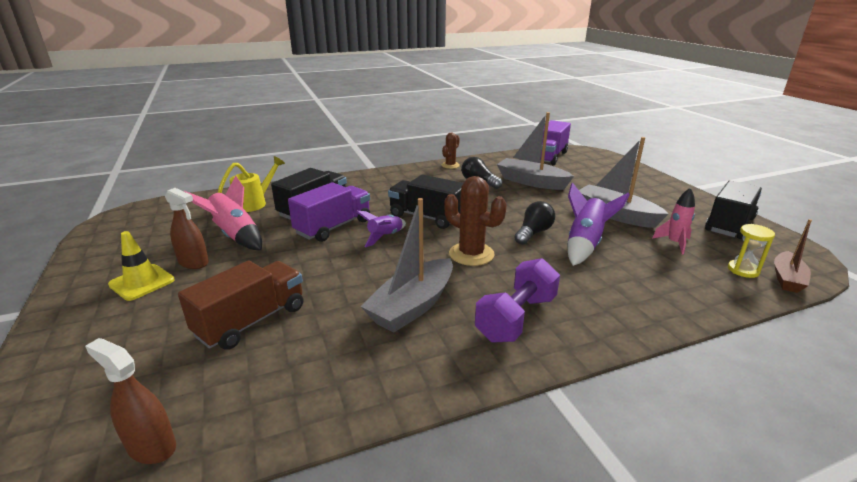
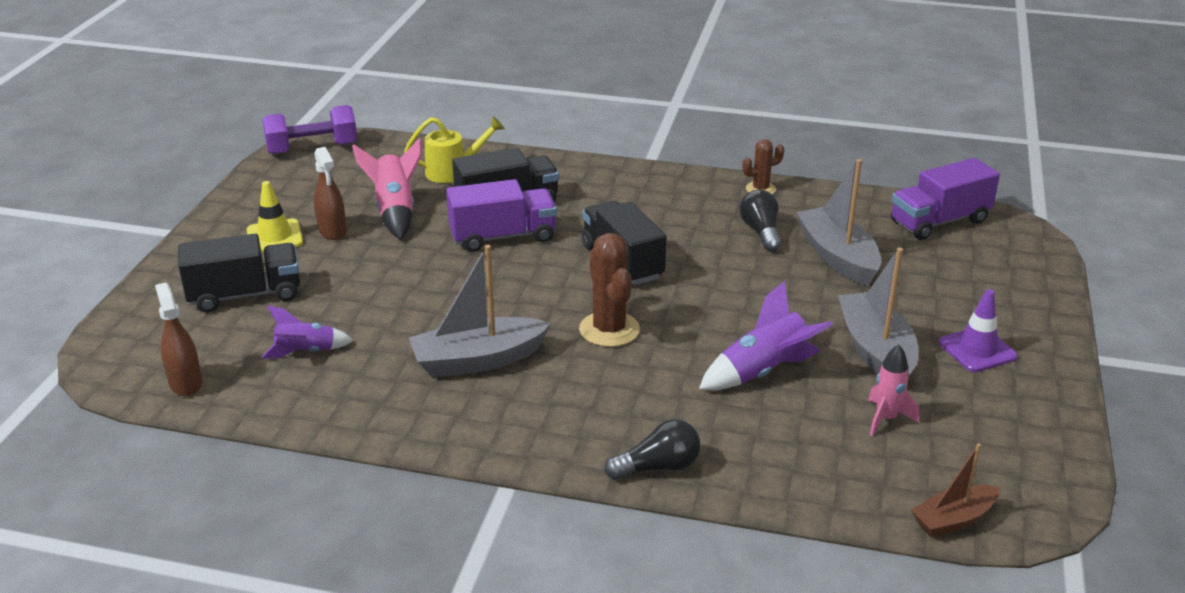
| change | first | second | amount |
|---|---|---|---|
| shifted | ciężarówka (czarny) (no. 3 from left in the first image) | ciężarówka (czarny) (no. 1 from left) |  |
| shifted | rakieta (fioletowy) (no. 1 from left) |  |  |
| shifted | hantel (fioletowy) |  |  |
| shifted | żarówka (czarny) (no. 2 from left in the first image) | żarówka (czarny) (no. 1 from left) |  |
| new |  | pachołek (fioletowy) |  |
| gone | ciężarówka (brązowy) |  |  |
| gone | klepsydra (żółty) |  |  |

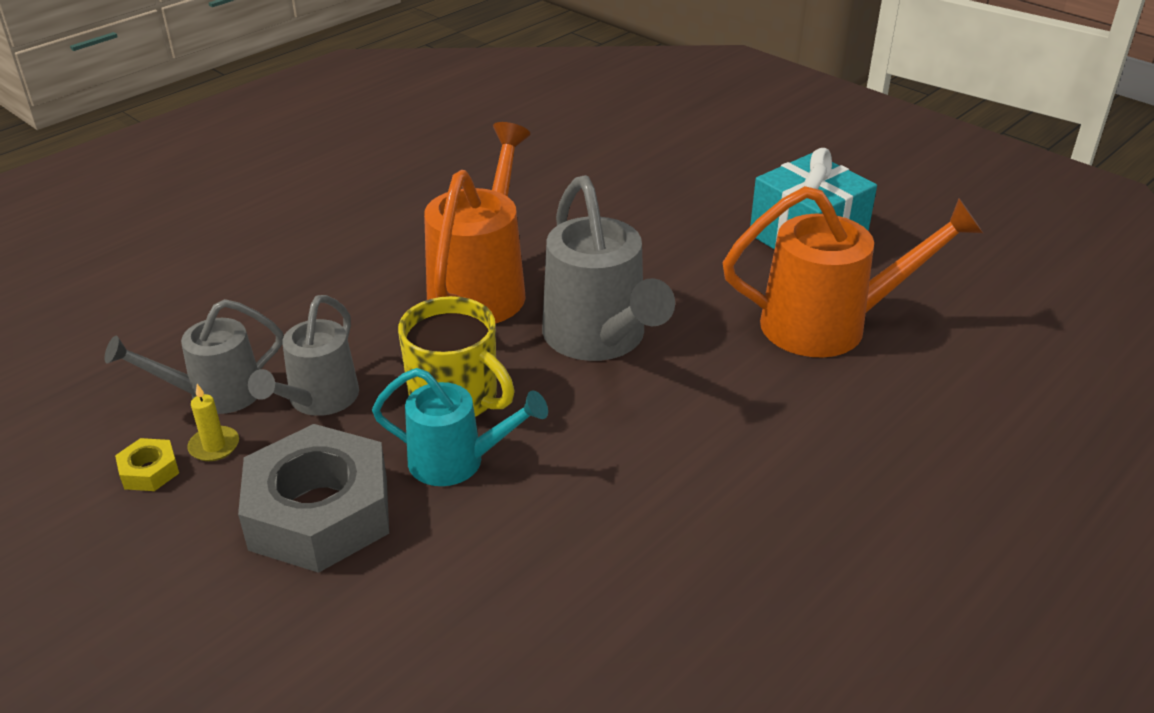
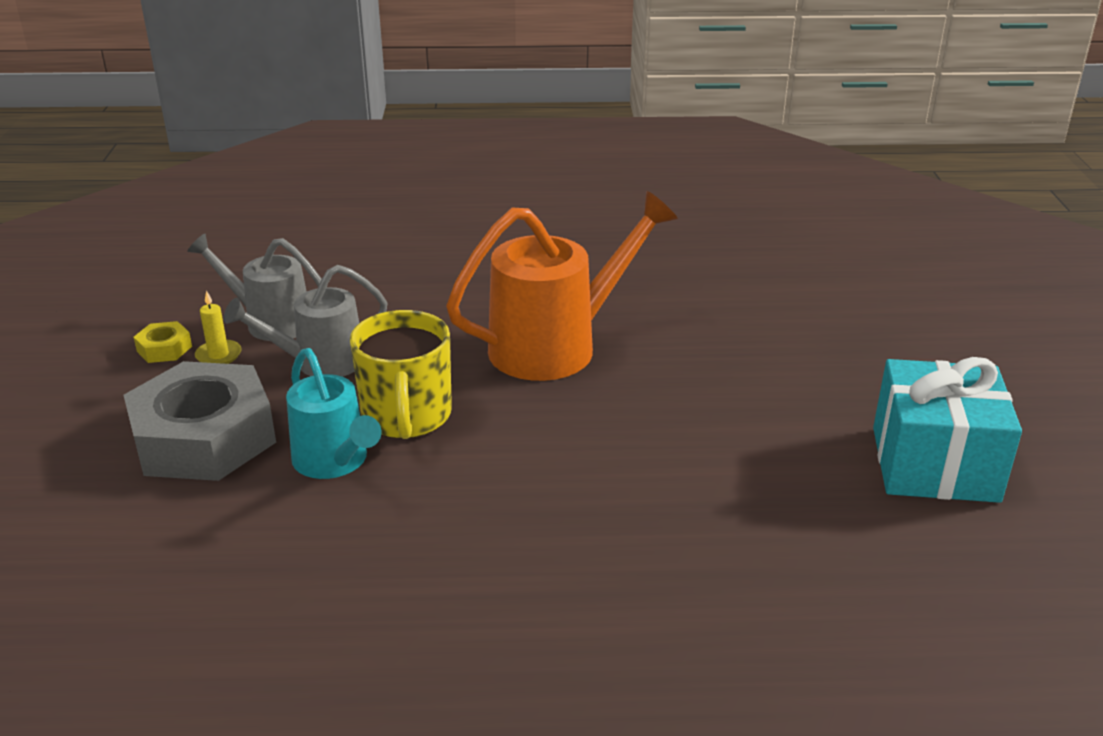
| change | first | second | amount |
|---|---|---|---|
| gone | konewka (szary) (no. 3 from left) |  |  |
| gone | konewka (pomarańczowy) (no. 2 from left) |  |  |

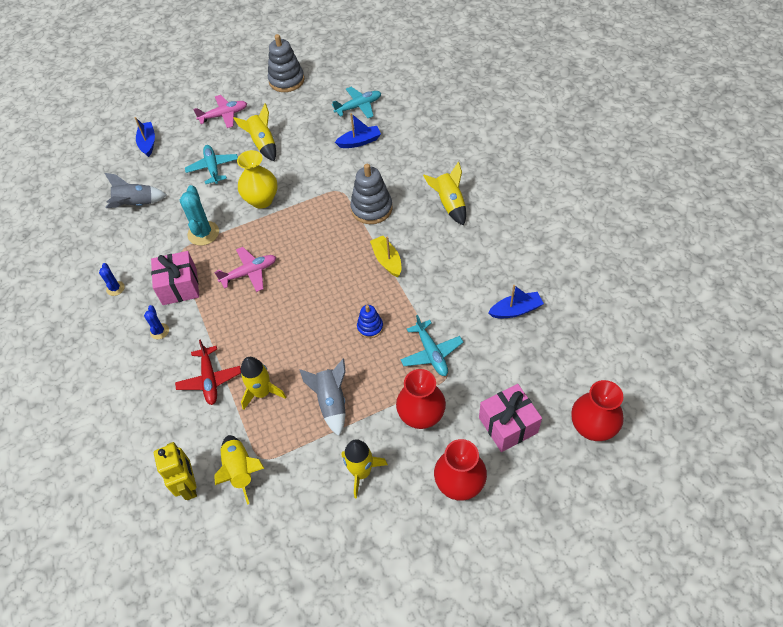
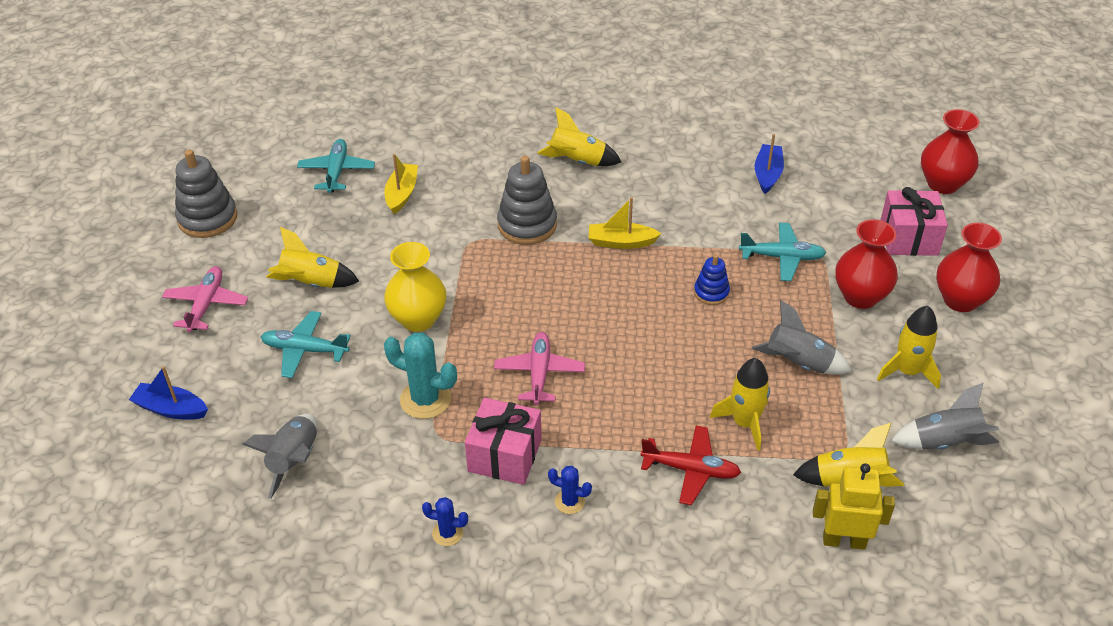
| change | first | second | amount |
|---|---|---|---|
| repainted | łódka (niebieski) (no. 2 from left) | łódka (żółty) (no. 1 from left) |  |
| new |  | rakieta (szary) (no. 3 from left) |  |

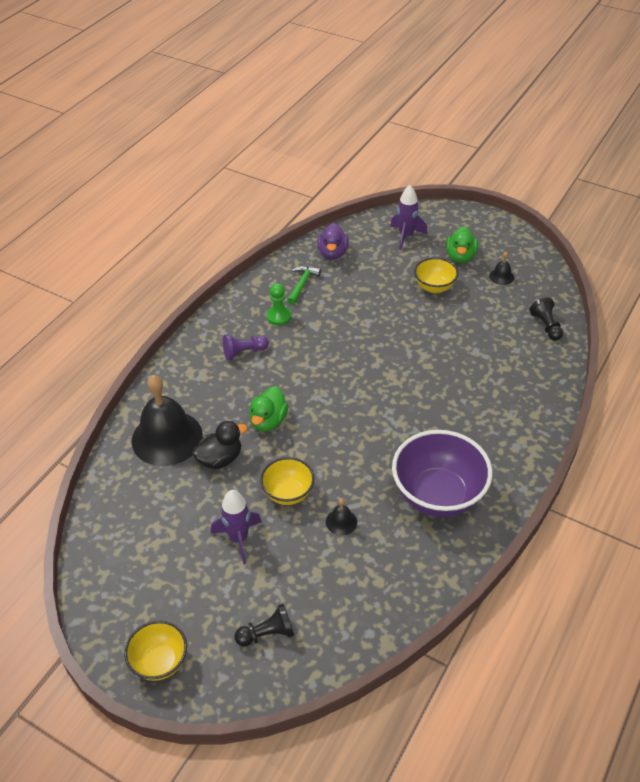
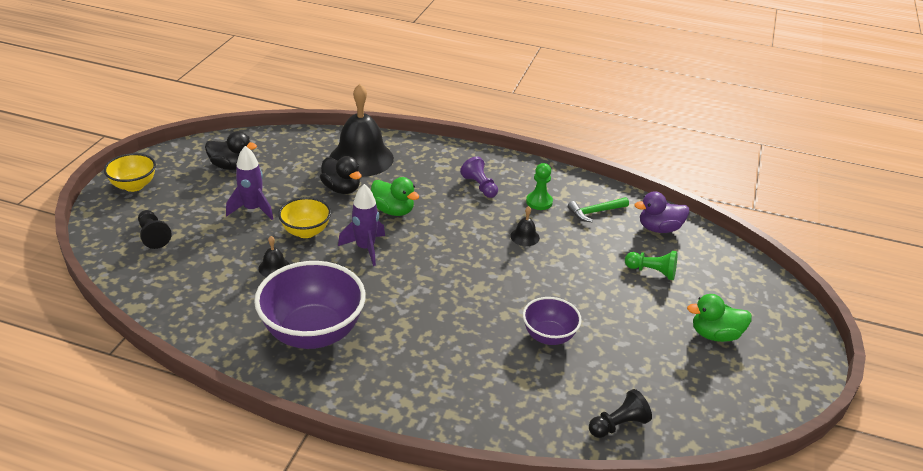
| change | first | second | amount |
|---|---|---|---|
| new |  | kaczka (czarny) (no. 1 from left) |  |
| shifted | rakieta (fioletowy) (no. 2 from left) |  |  |
| rotated | kaczka (zielony) (no. 1 from left) |  | 150 degrees counterclockwise |
| shifted | dzwonek (czarny) (no. 3 from left) |  |  |
| new |  | miska (fioletowy) (no. 2 from left) |  |
| rotated | młotek (zielony) |  | 150 degrees clockwise |
| new |  | pionek (zielony) (no. 2 from left) |  |
| gone | miska (żółty) (no. 3 from left) |  |  |

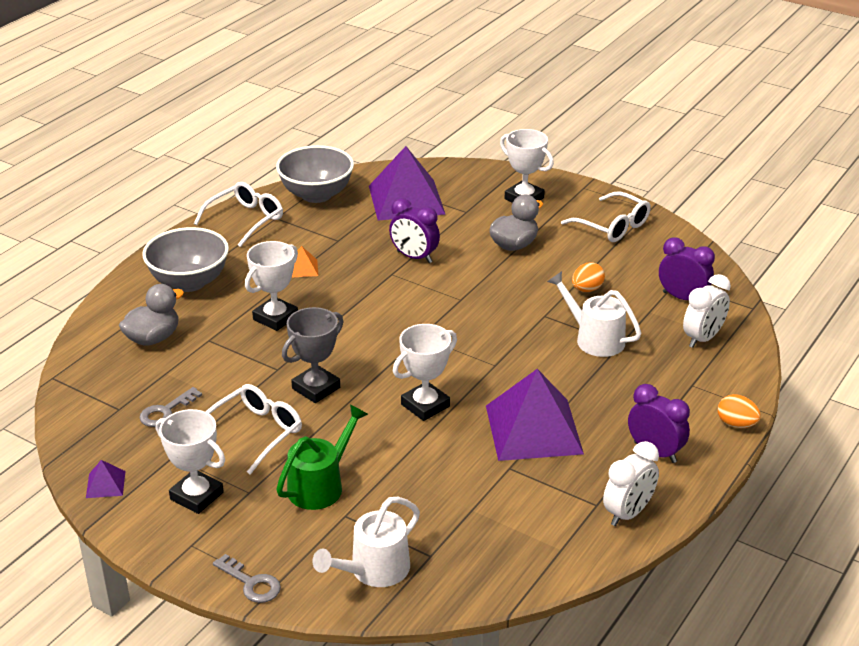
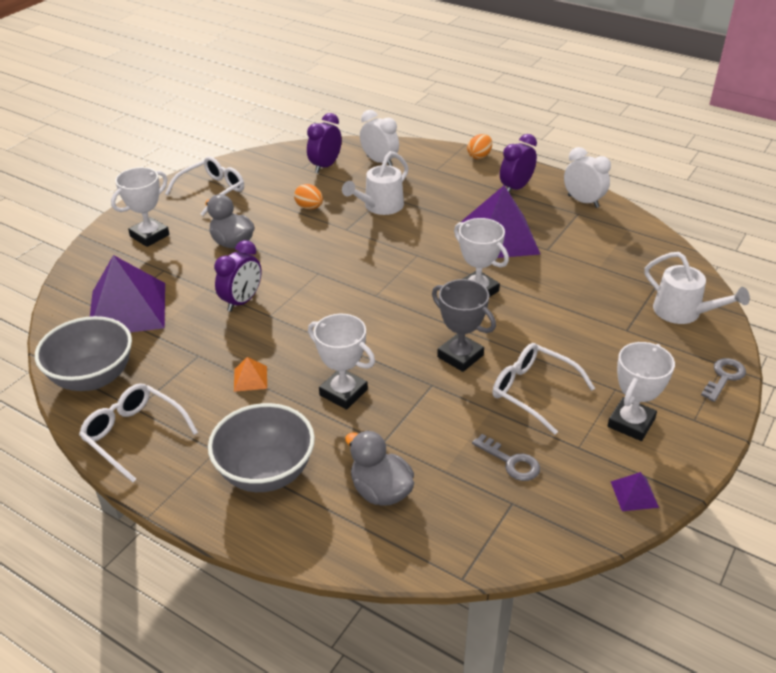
| change | first | second | amount |
|---|---|---|---|
| gone | konewka (zielony) |  |  |

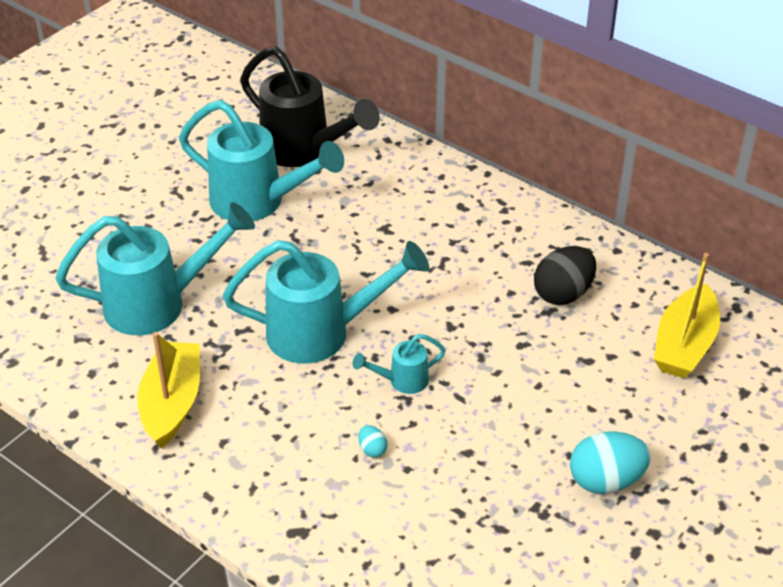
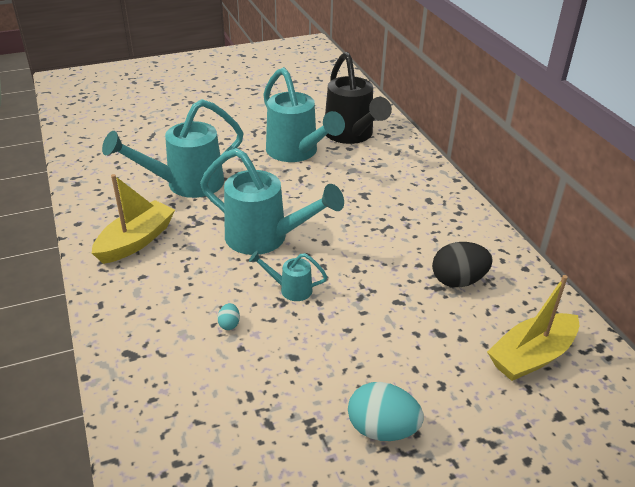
| change | first | second | amount |
|---|---|---|---|
| rotated | konewka (turkusowy) (no. 1 from left) |  | 135 degrees clockwise |

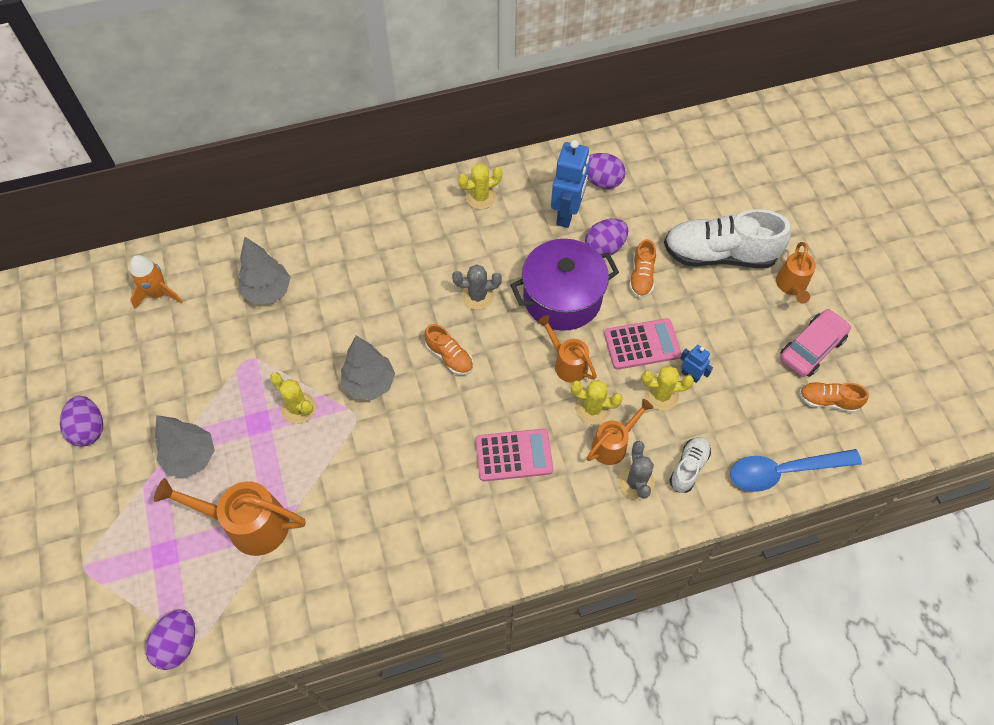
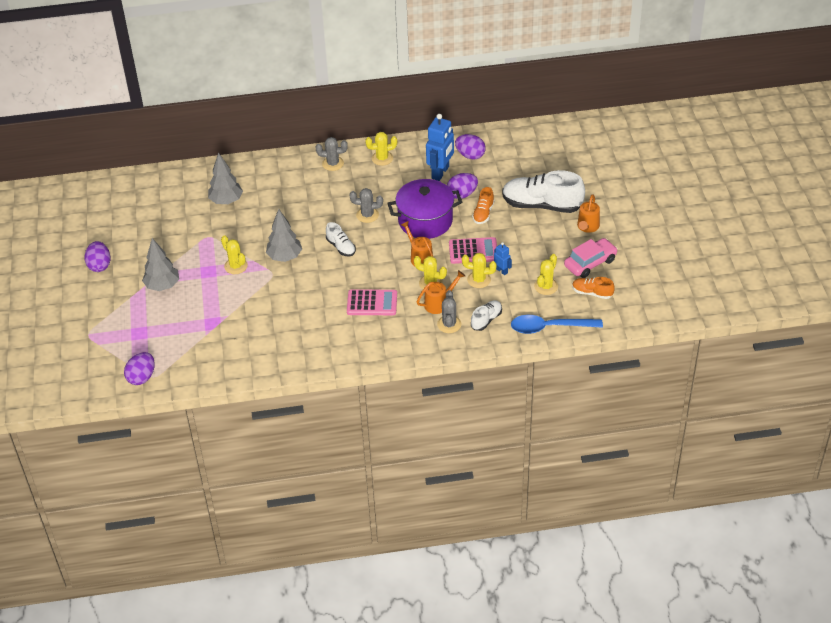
| change | first | second | amount |
|---|---|---|---|
| new |  | kaktus (szary) (no. 1 from left) |  |
| repainted | but (pomarańczowy) (no. 1 from left) | but (biały) (no. 1 from left) |  |
| new |  | kaktus (żółty) (no. 5 from left) |  |
| gone | rakieta (pomarańczowy) |  |  |
| gone | konewka (pomarańczowy) (no. 1 from left) |  |  |

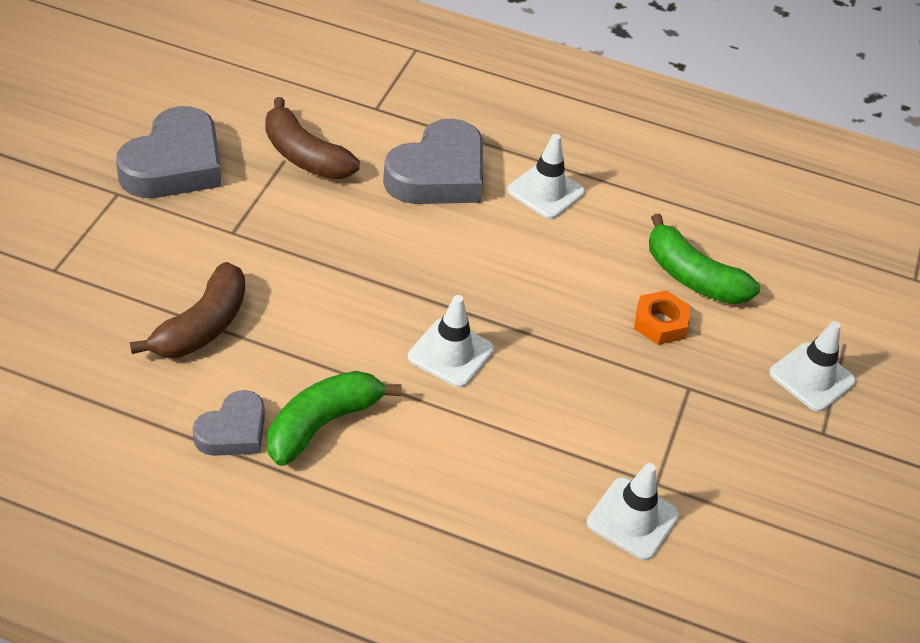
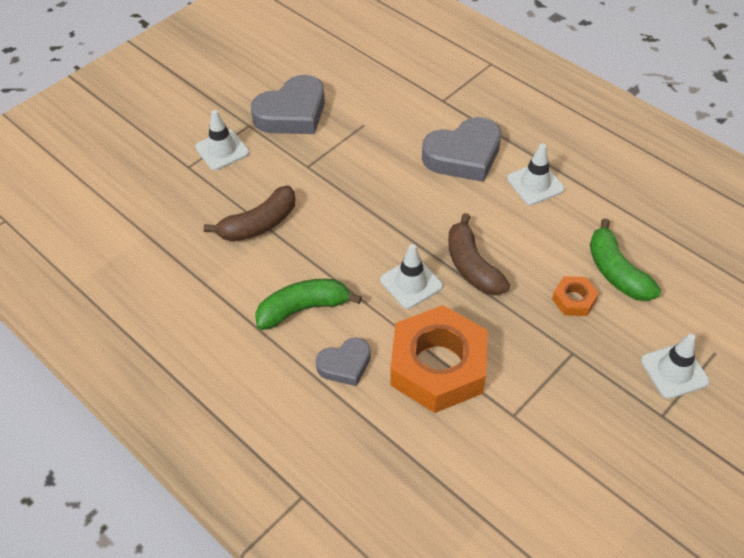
| change | first | second | amount |
|---|---|---|---|
| shifted | pachołek (biały) (no. 3 from left in the first image) | pachołek (biały) (no. 1 from left) |  |
| shifted | serce (szary) (no. 2 from left) |  |  |
| new |  | nakrętka (pomarańczowy) (no. 1 from left) |  |
| shifted | banan (brązowy) (no. 2 from left) |  |  |

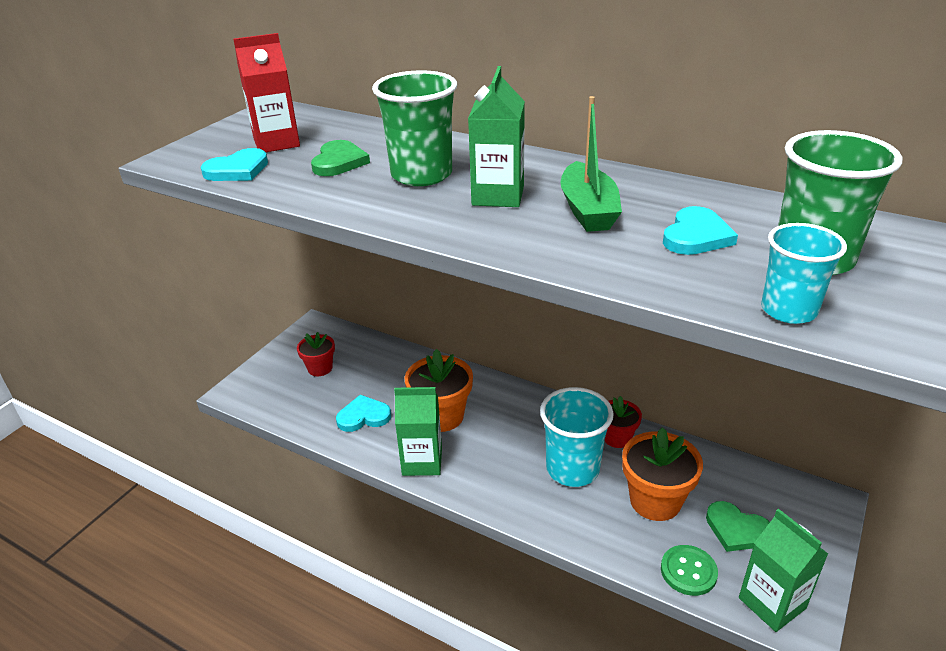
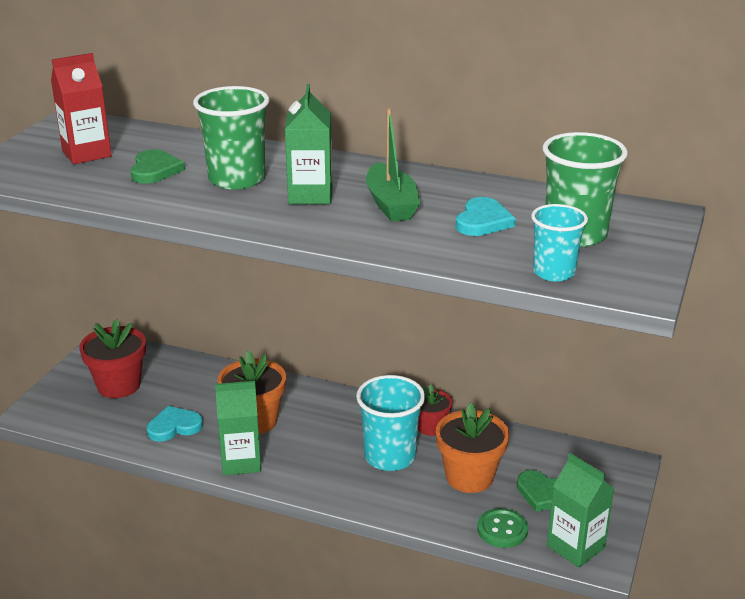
| change | first | second | amount |
|---|---|---|---|
| scaled | doniczka (czerwony) (no. 1 from left) |  | x1.64 |
| gone | serce (turkusowy) (no. 1 from left) |  |  |

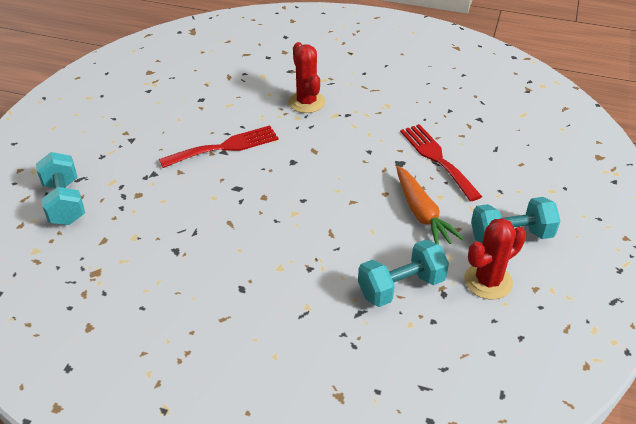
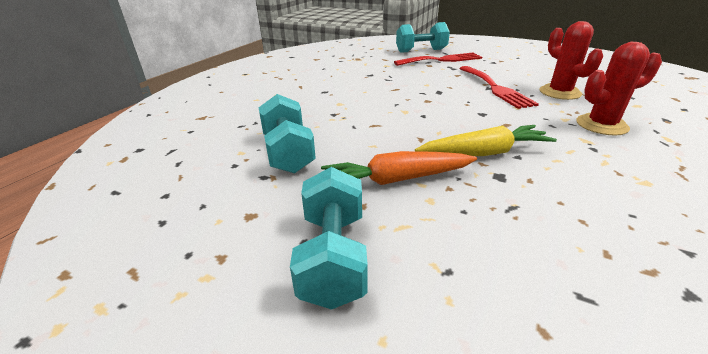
| change | first | second | amount |
|---|---|---|---|
| shifted | widelec (czerwony) (no. 2 from left in the first image) | widelec (czerwony) (no. 1 from left) |  |
| new |  | marchewka (żółty) |  |
| shifted | kaktus (czerwony) (no. 2 from left in the first image) | kaktus (czerwony) (no. 1 from left) |  |

